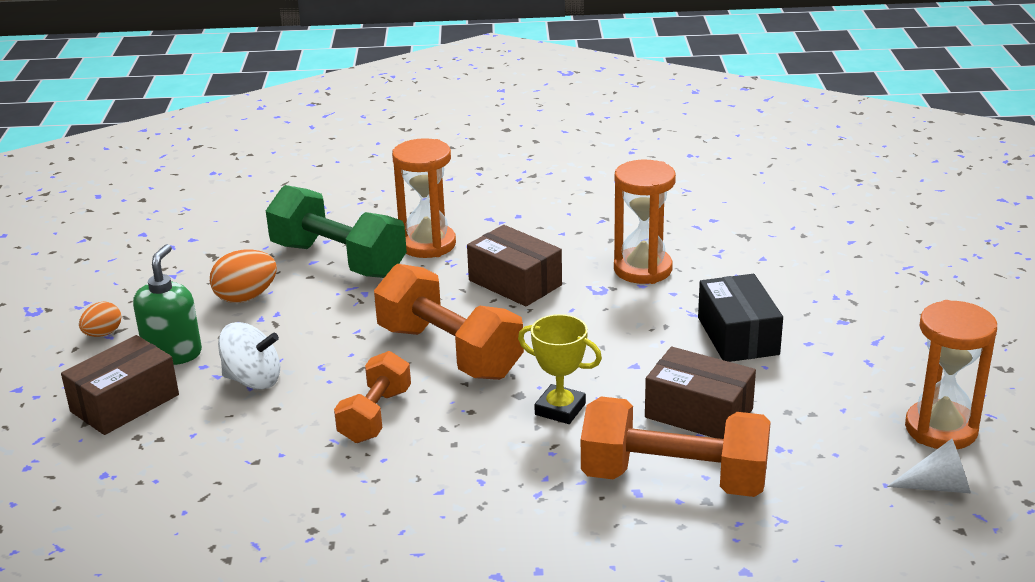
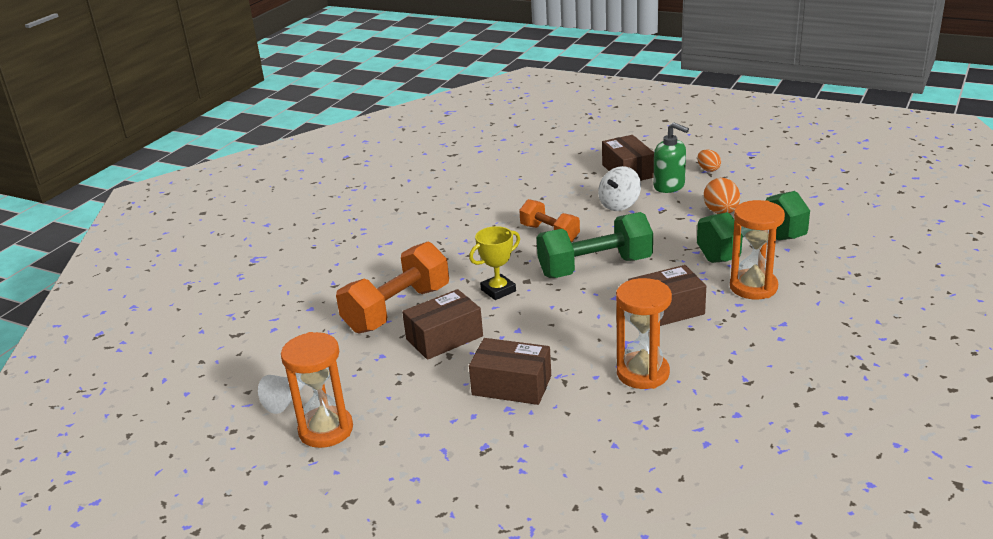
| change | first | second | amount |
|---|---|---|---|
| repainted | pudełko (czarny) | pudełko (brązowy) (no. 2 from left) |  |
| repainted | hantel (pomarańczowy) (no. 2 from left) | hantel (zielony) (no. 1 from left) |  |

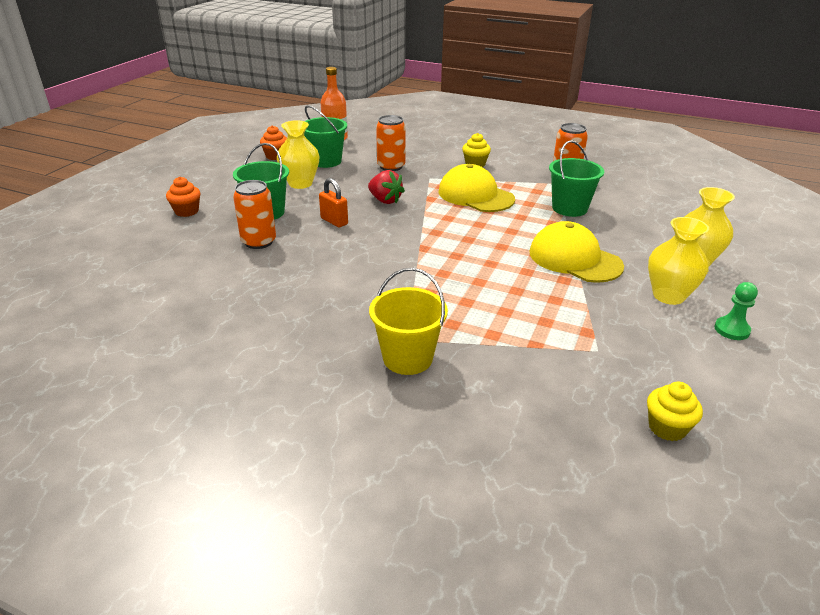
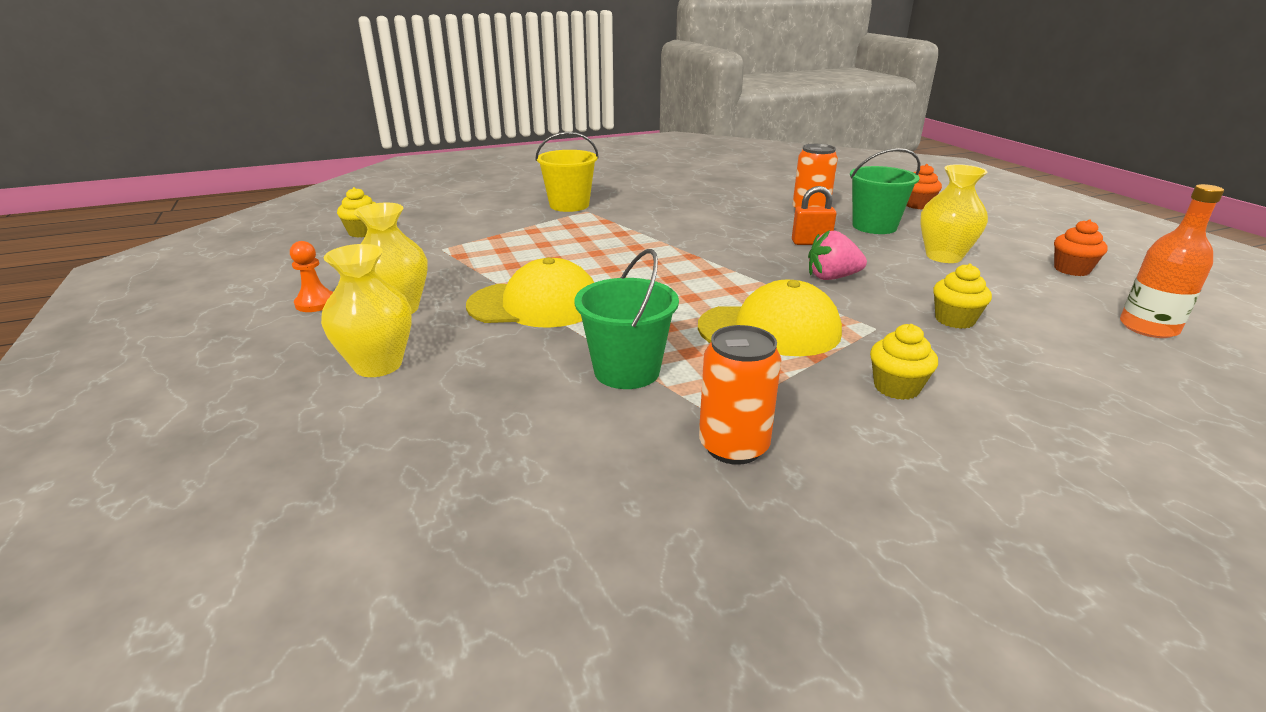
| change | first | second | amount |
|---|---|---|---|
| repainted | pionek (zielony) | pionek (pomarańczowy) |  |
| repainted | truskawka (czerwony) | truskawka (różowy) |  |
| swapped | puszka (pomarańczowy) (no. 2 from left) | muffinka (żółty) (no. 3 from left) |  |
| gone | wiadro (zielony) (no. 2 from left) |  |  |

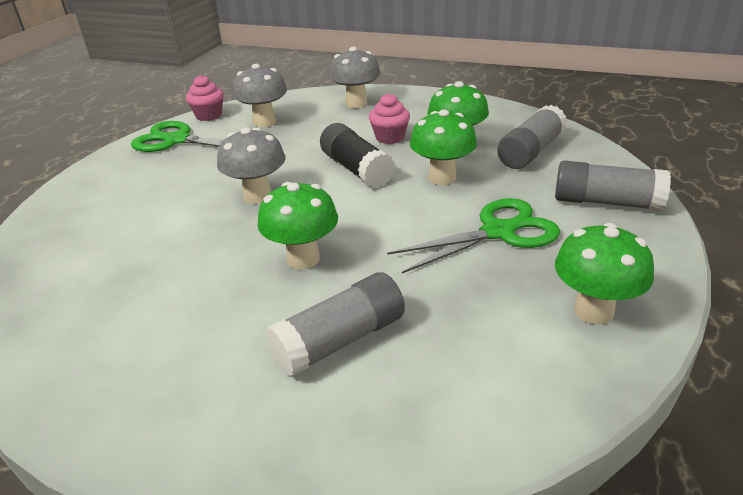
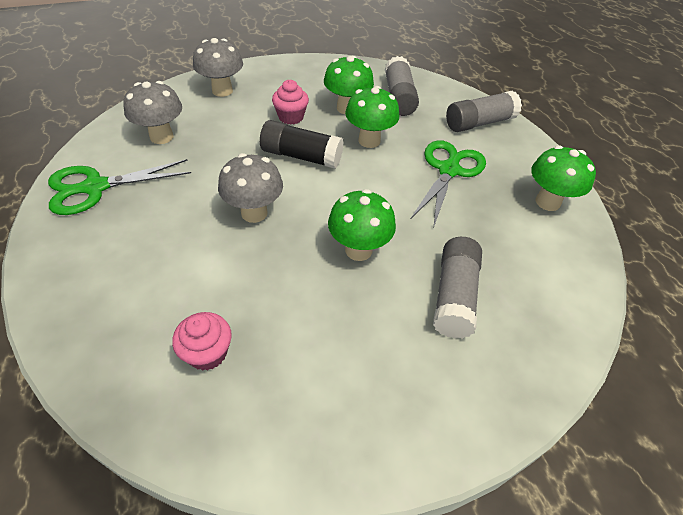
| change | first | second | amount |
|---|---|---|---|
| shifted | muffinka (różowy) (no. 1 from left) |  |  |

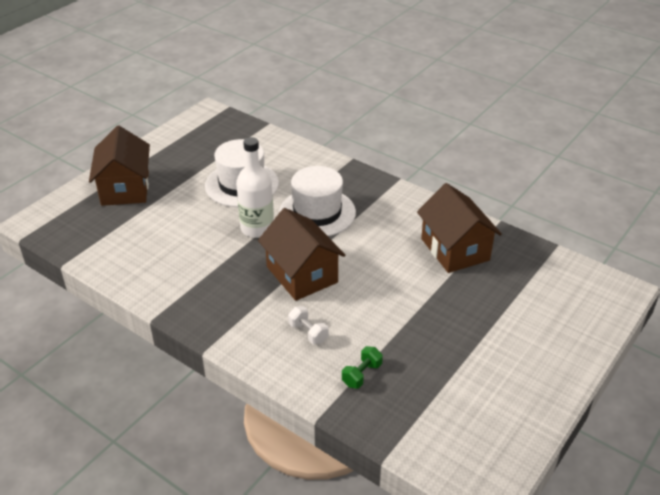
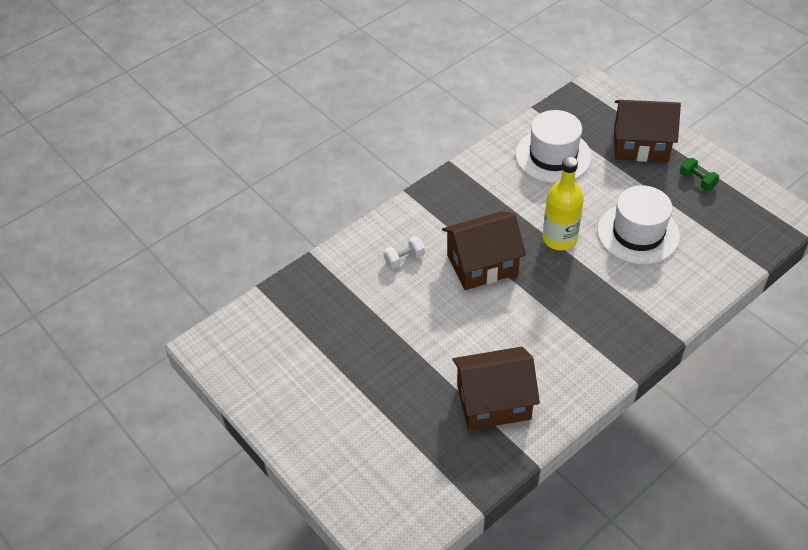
| change | first | second | amount |
|---|---|---|---|
| shifted | kapelusz (biały) (no. 2 from left in the first image) | kapelusz (biały) (no. 1 from left) |  |
| repainted | butelka (biały) | butelka (żółty) |  |
| shifted | hantel (zielony) |  |  |

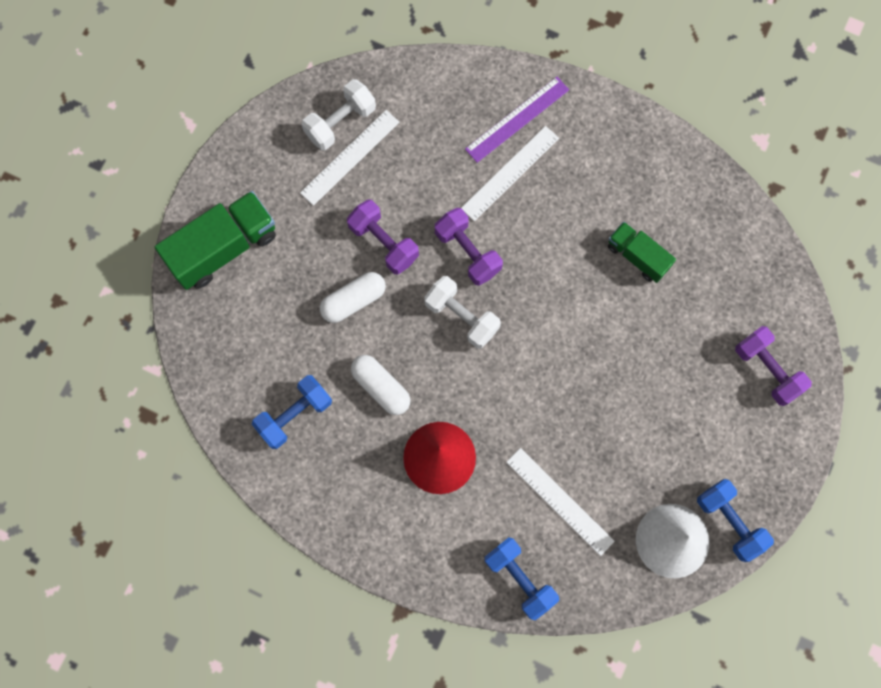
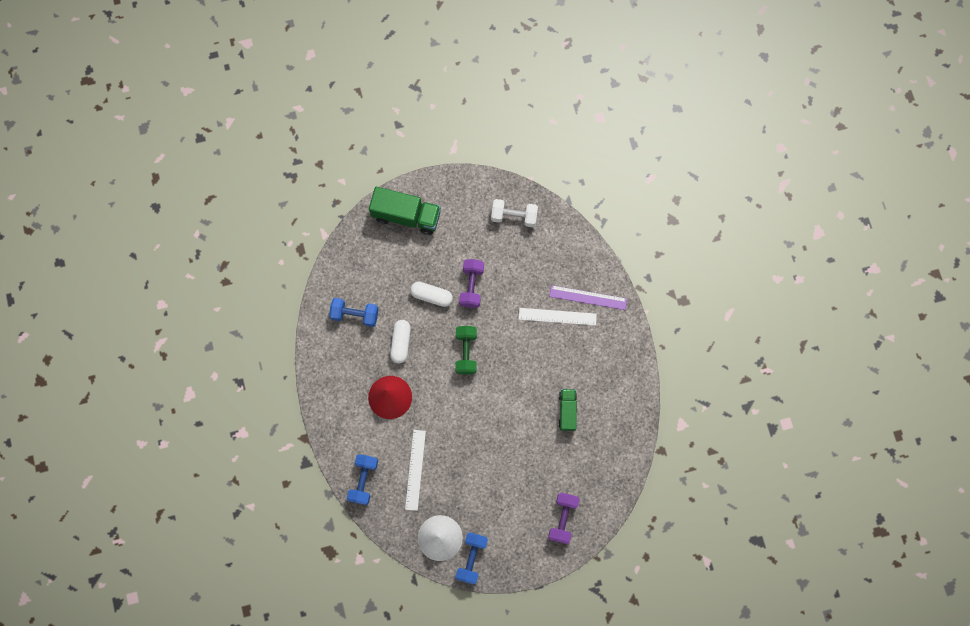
| change | first | second | amount |
|---|---|---|---|
| repainted | hantel (biały) (no. 2 from left) | hantel (zielony) |  |
| gone | linijka (biały) (no. 1 from left) |  |  |
| gone | hantel (fioletowy) (no. 2 from left) |  |  |

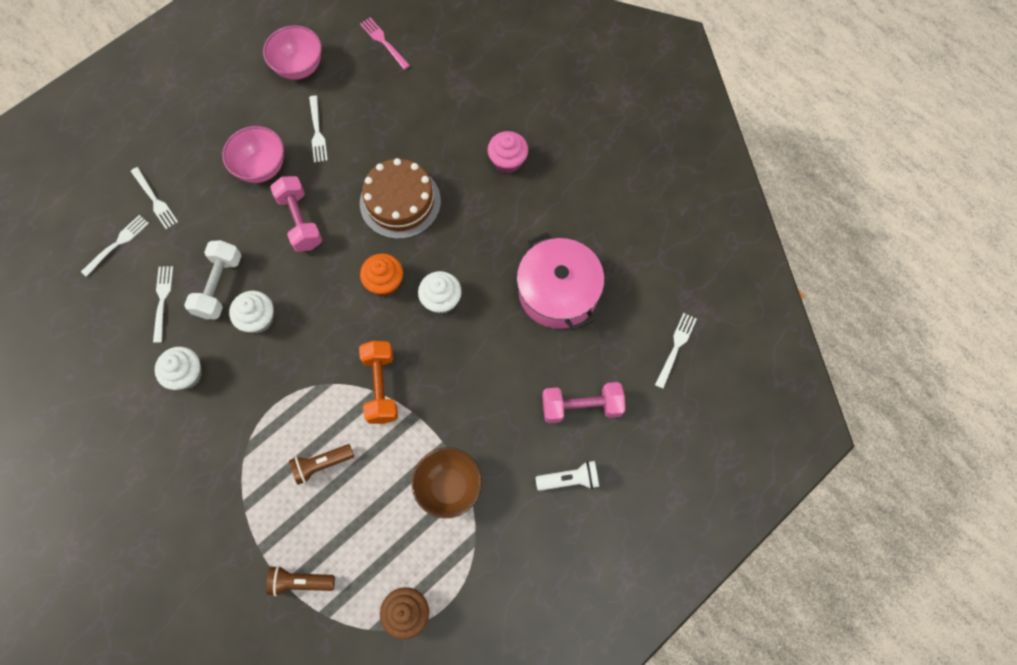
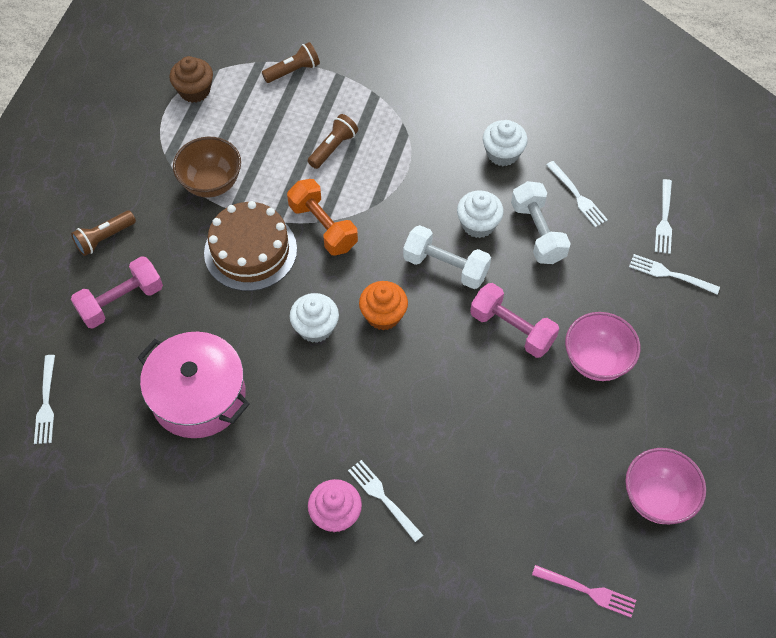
| change | first | second | amount |
|---|---|---|---|
| repainted | latarka (biały) | latarka (brązowy) (no. 1 from left) |  |
| shifted | tort (brązowy) |  |  |
| shifted | widelec (biały) (no. 4 from left in the first image) | widelec (biały) (no. 2 from left) |  |
| new |  | hantel (biały) (no. 1 from left) |  |

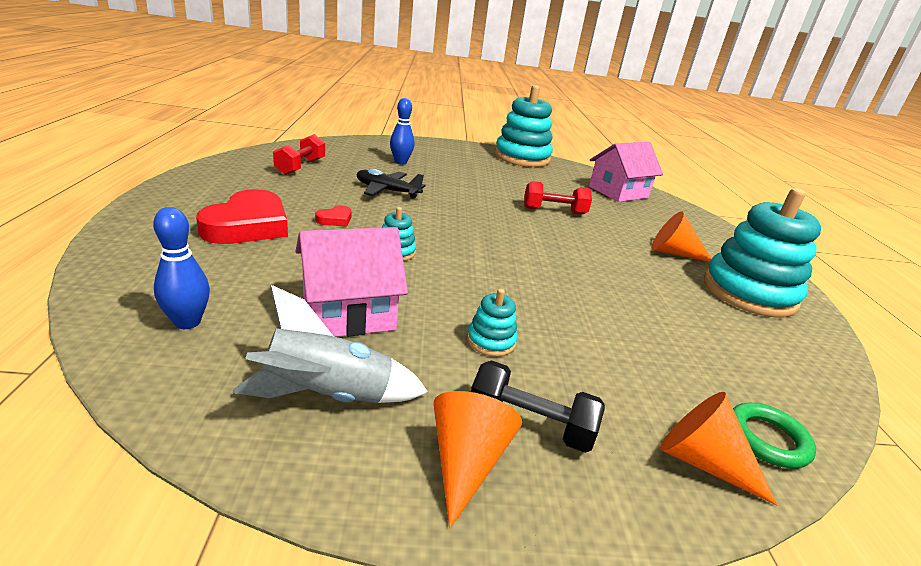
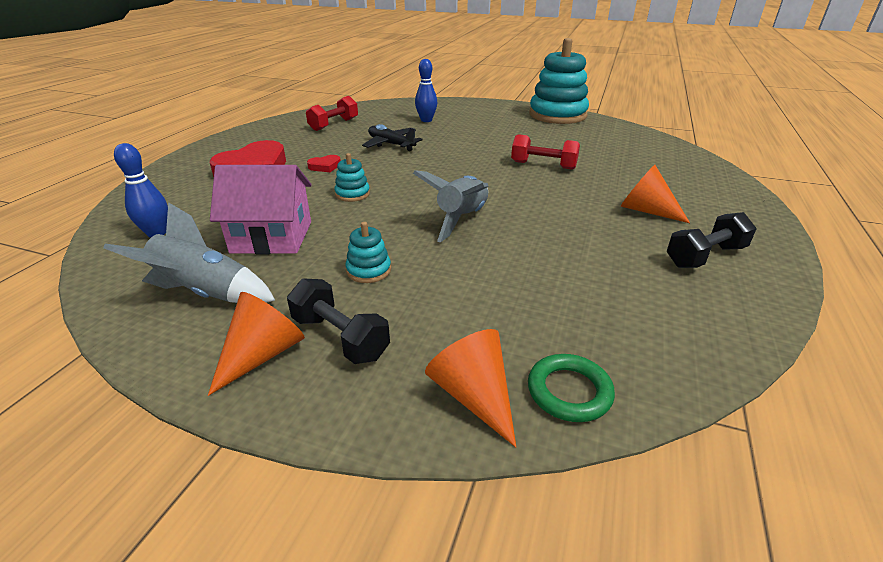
| change | first | second | amount |
|---|---|---|---|
| new |  | rakieta (szary) (no. 2 from left) |  |
| swapped | zabawka nakładanka (turkusowy) (no. 4 from left) | hantel (czarny) (no. 2 from left) |  |
| gone | domek (różowy) (no. 2 from left) |  |  |

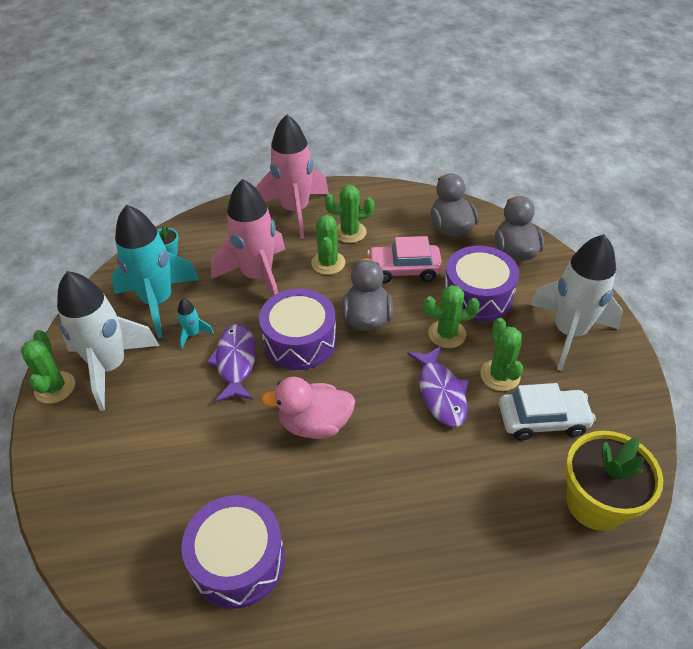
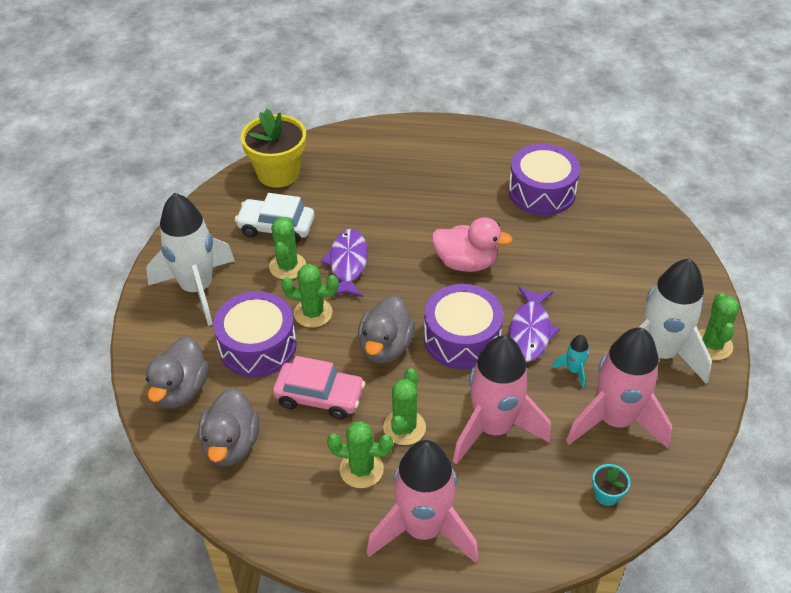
| change | first | second | amount |
|---|---|---|---|
| repainted | rakieta (turkusowy) (no. 1 from left) | rakieta (różowy) (no. 3 from left) |  |

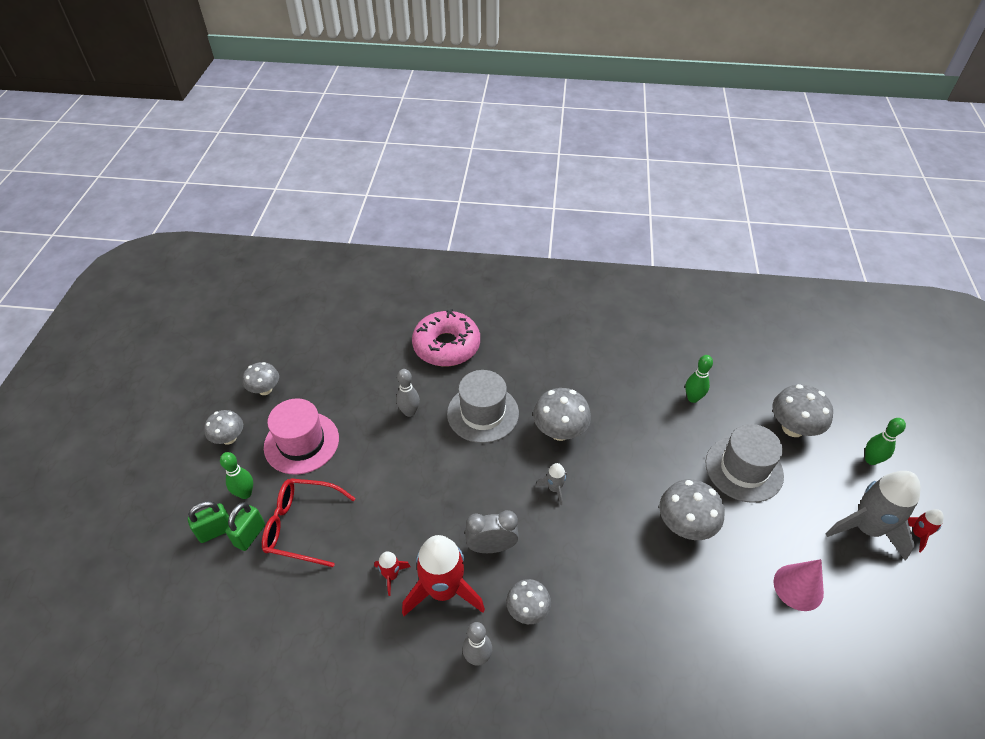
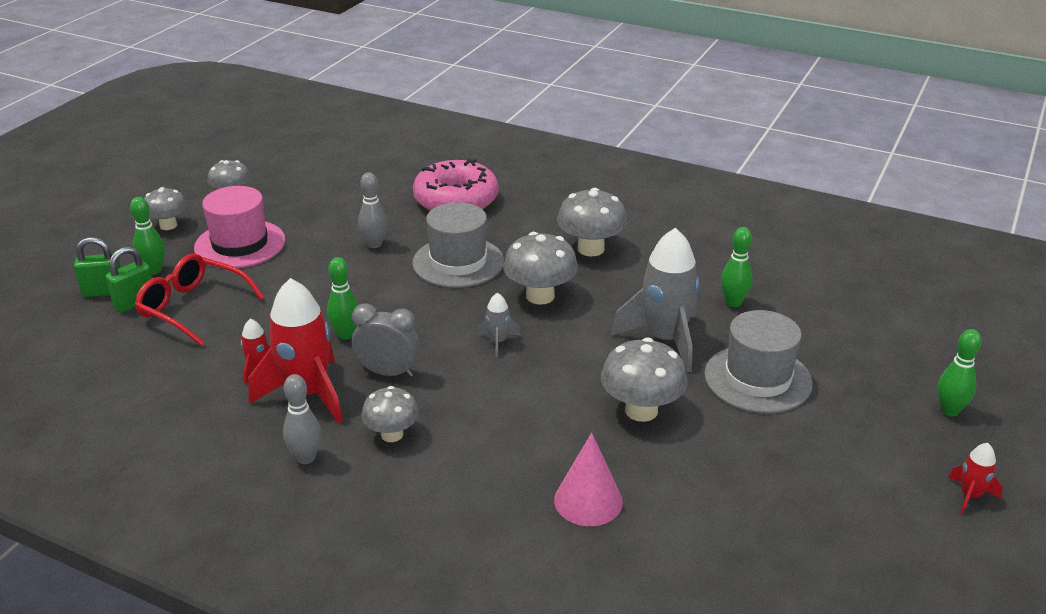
| change | first | second | amount |
|---|---|---|---|
| new |  | kręgiel (zielony) (no. 2 from left) |  |
| shifted | stożek (różowy) |  |  |
| shifted | grzyb (szary) (no. 6 from left in the first image) | grzyb (szary) (no. 5 from left) |  |
| shifted | rakieta (szary) (no. 2 from left) |  |  |

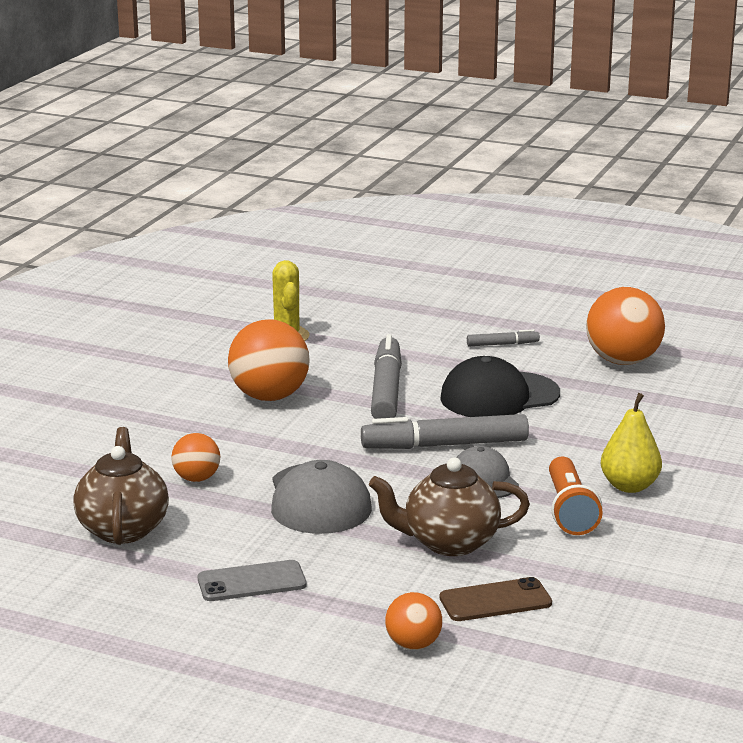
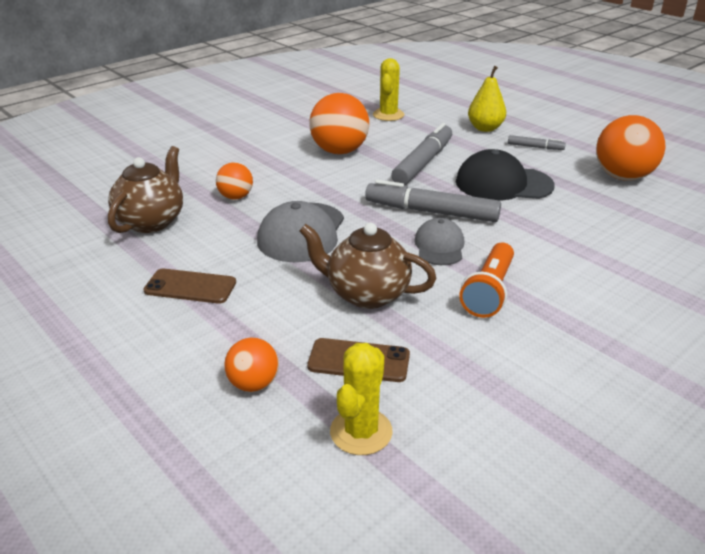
| change | first | second | amount |
|---|---|---|---|
| repainted | telefon (szary) | telefon (brązowy) (no. 1 from left) |  |
| new |  | kaktus (żółty) (no. 1 from left) |  |
| shifted | gruszka (żółty) |  |  |

